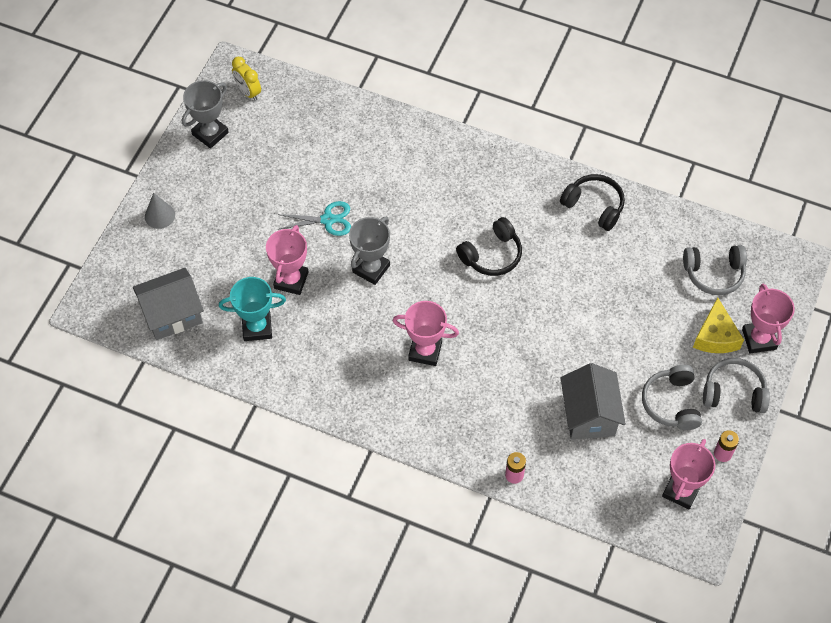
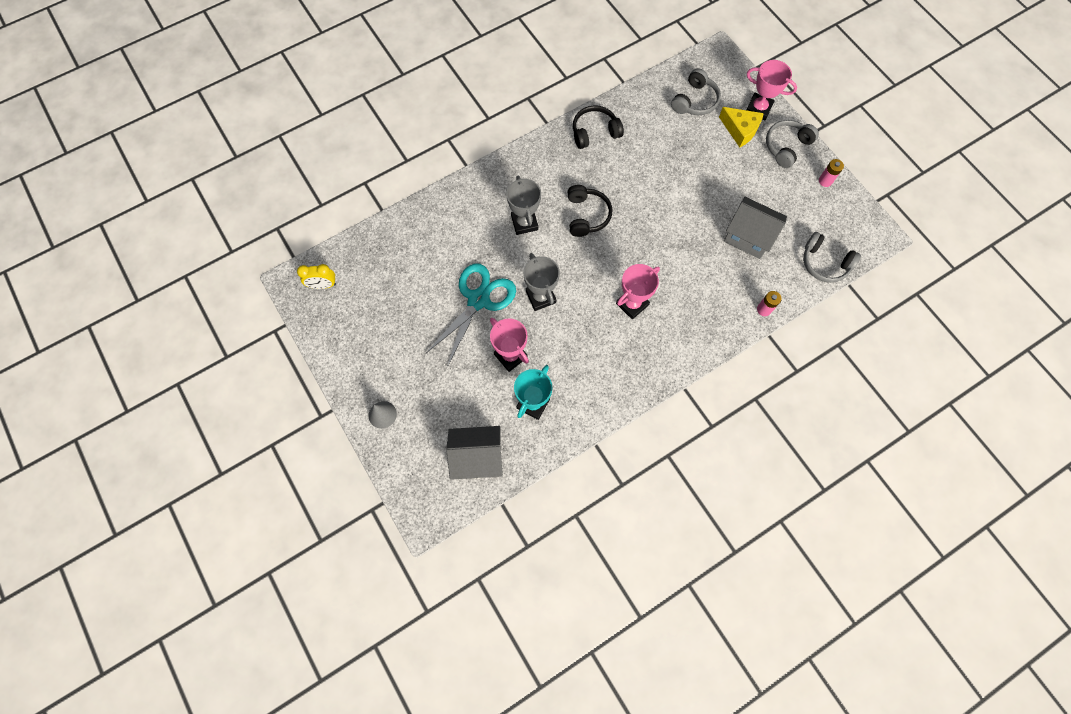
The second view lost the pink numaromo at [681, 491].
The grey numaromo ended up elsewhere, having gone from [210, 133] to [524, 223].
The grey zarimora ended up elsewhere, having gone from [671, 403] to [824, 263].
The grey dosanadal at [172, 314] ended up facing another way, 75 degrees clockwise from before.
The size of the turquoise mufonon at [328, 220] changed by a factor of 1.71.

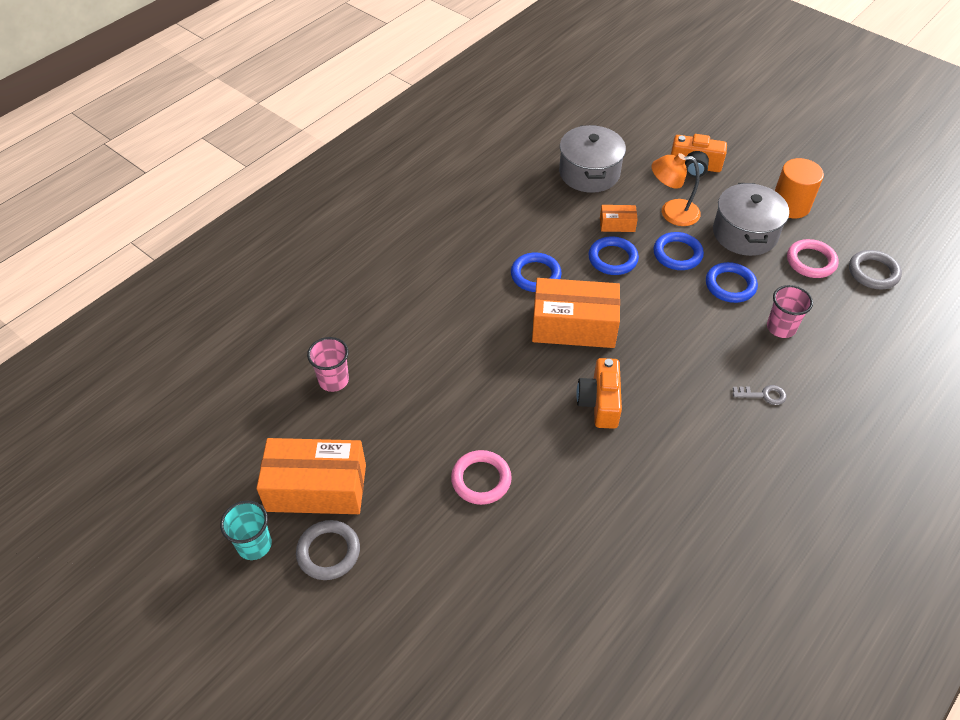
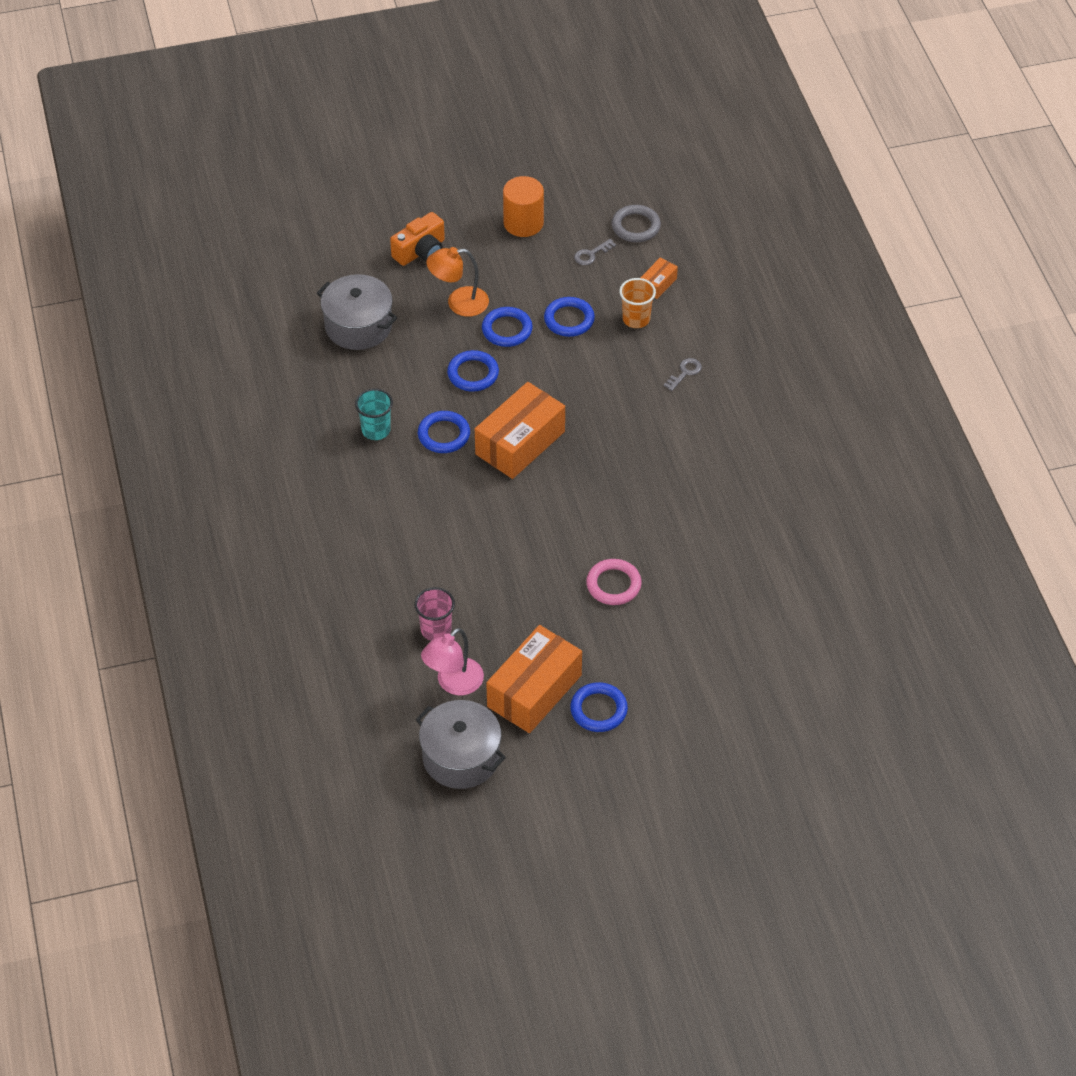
The second view lost the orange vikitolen at [600, 402].
The second view gained the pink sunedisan at [453, 683].
The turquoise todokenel ended up elsewhere, having gone from [254, 545] to [376, 430].
The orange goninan ended up elsewhere, having gone from [617, 224] to [658, 284].
The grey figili ended up elsewhere, having gone from [744, 233] to [461, 757].
Where the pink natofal stood at [811, 261], the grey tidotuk came to stand at [591, 254].
What was the grey natofal at [328, 552] turned into the blue natofal at [598, 710].
What was the pink todokenel at [781, 328] turned into the orange todokenel at [636, 319].
The orange sunedisan at [671, 213] ended up facing another way, 45 degrees clockwise from before.

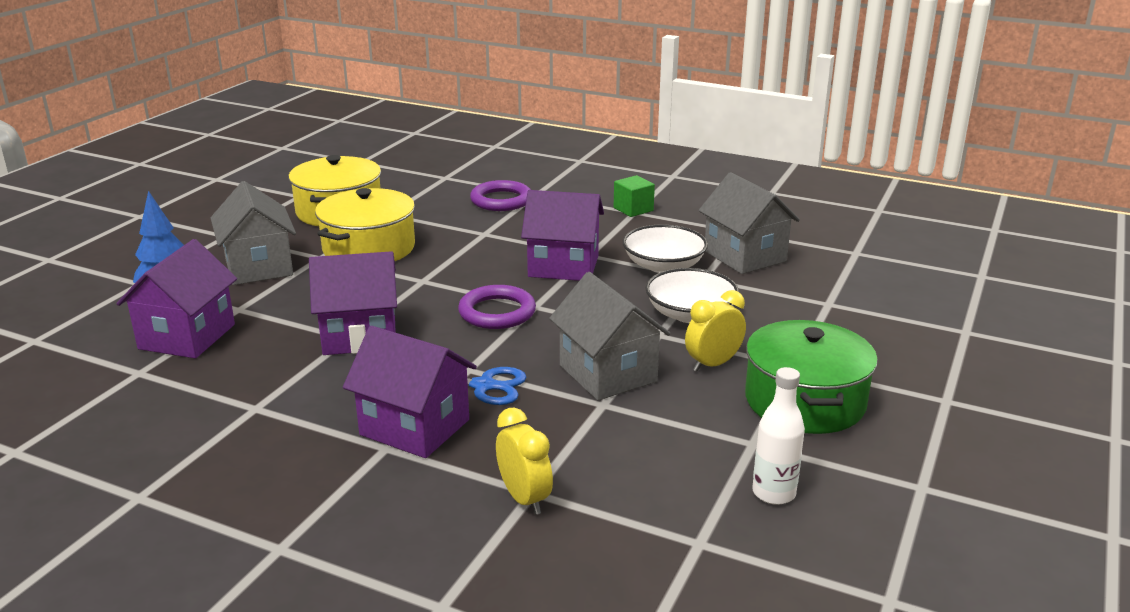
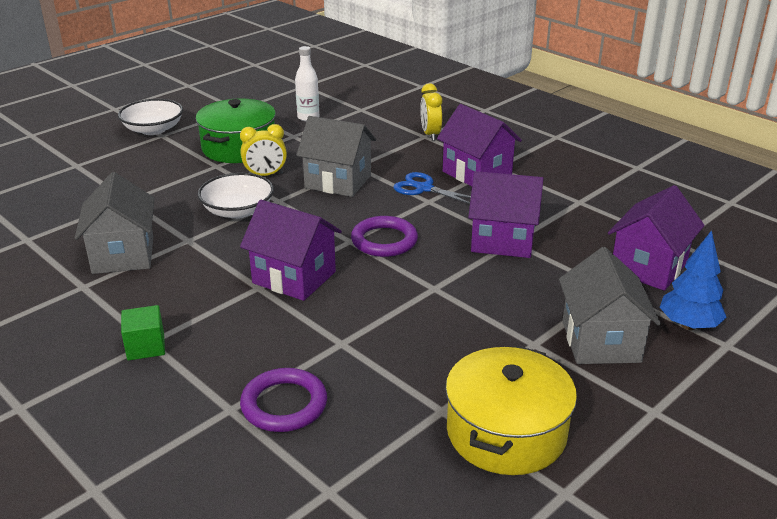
The second view lost the yellow figili at [369, 248].
The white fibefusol ended up elsewhere, having gone from [663, 266] to [153, 129].
The grey dosanadal at [608, 373] ended up facing another way, 60 degrees counterclockwise from before.

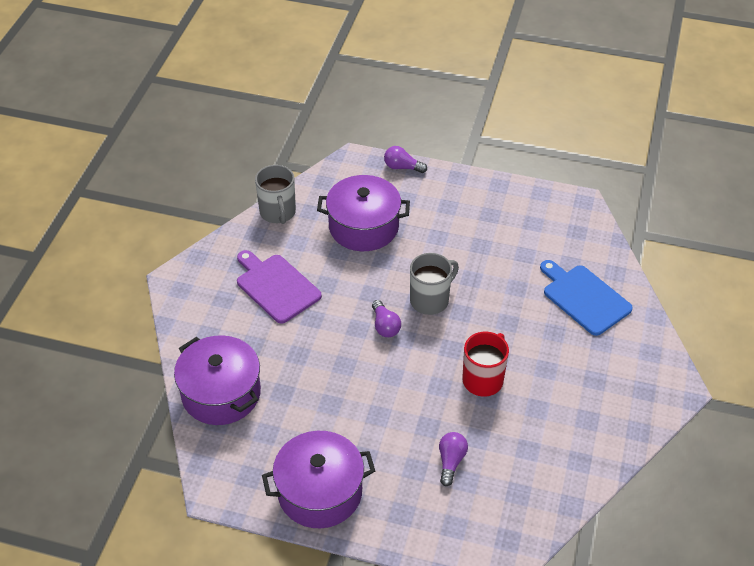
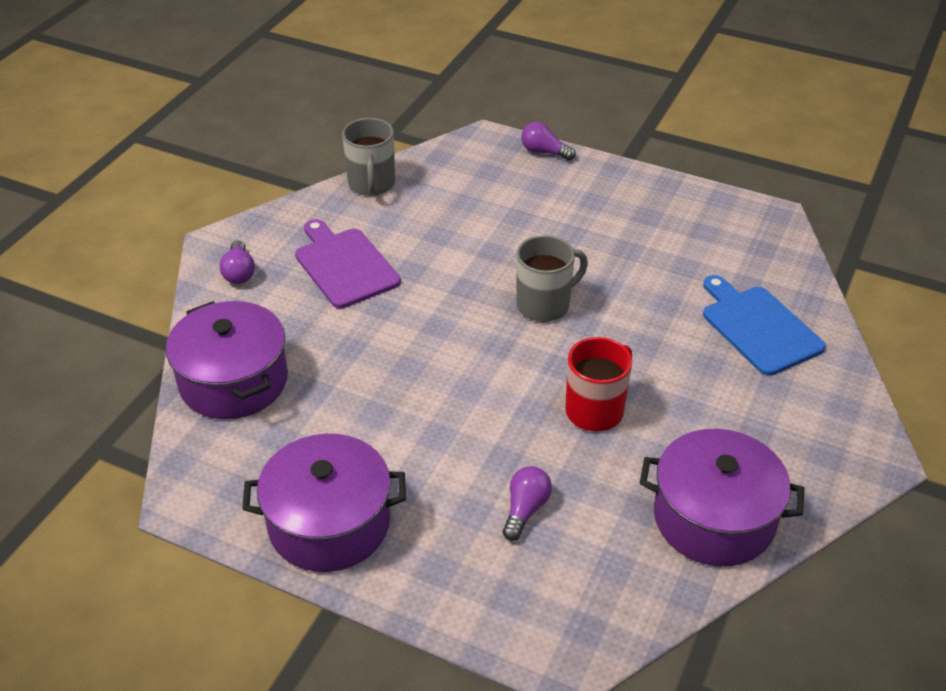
The purple figili ended up elsewhere, having gone from [363, 227] to [714, 518].
The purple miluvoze ended up elsewhere, having gone from [385, 326] to [239, 272].

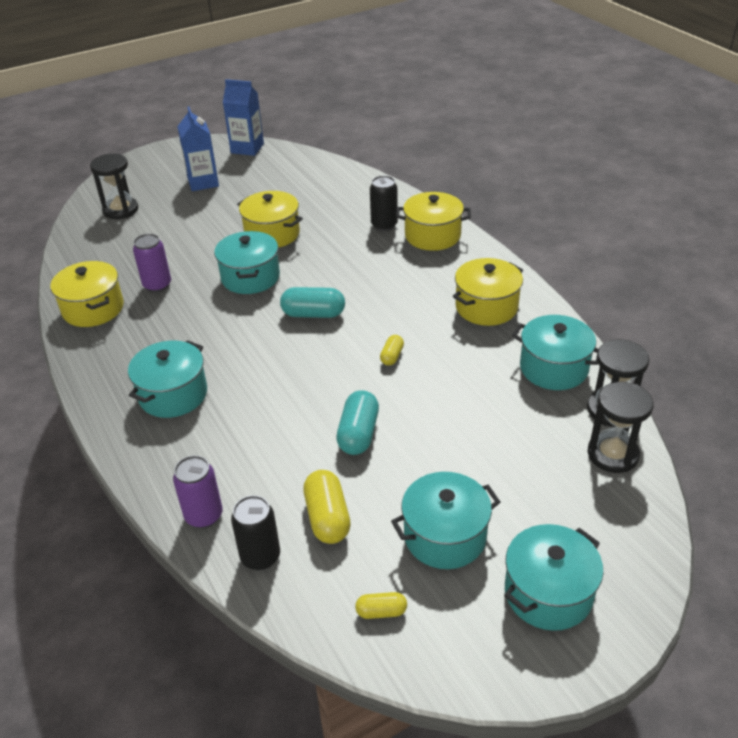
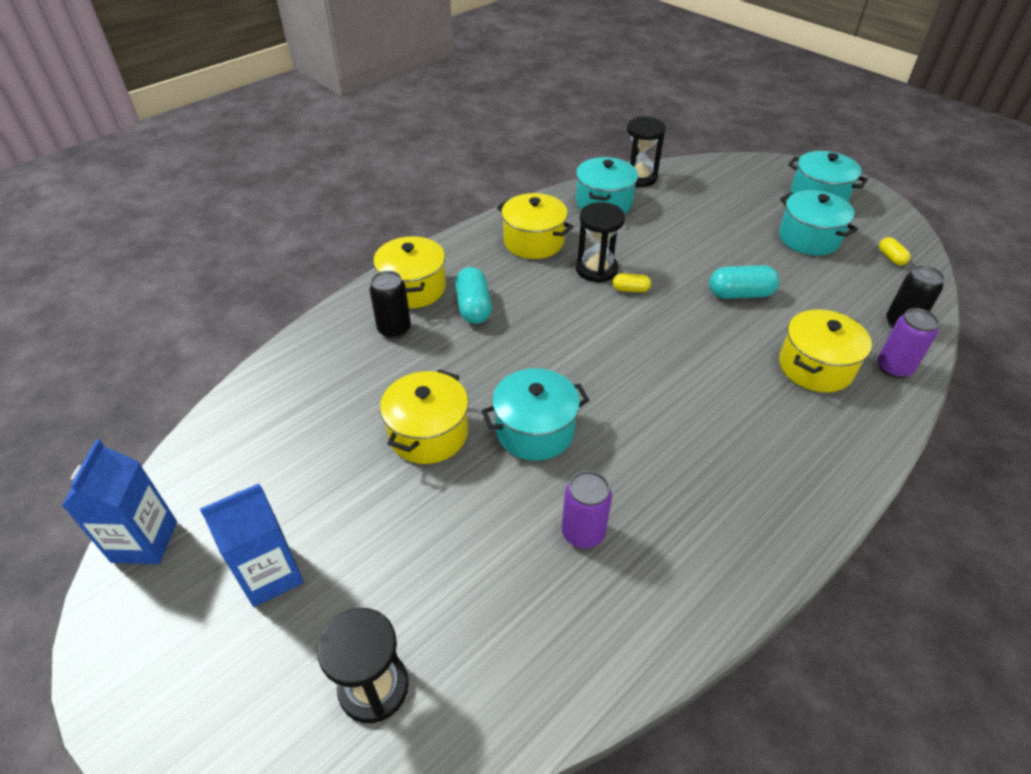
The second view lost the turquoise figili at [173, 394].
The second view lost the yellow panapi at [327, 517].
The yellow figili ended up elsewhere, having gone from [93, 309] to [815, 367].
The turquoise panapi ended up elsewhere, having gone from [313, 314] to [473, 307].
The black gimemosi ended up elsewhere, having gone from [612, 454] to [596, 269].

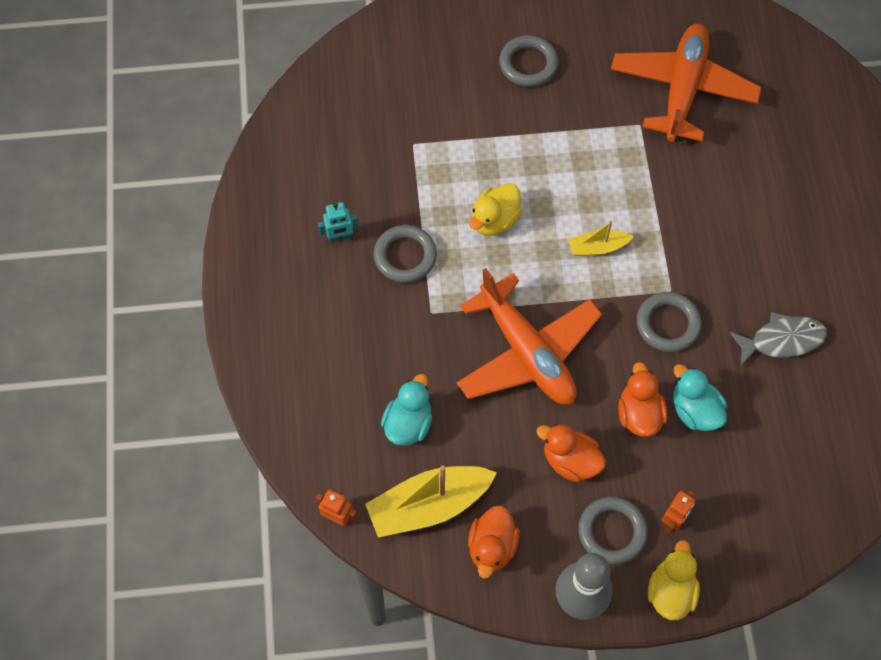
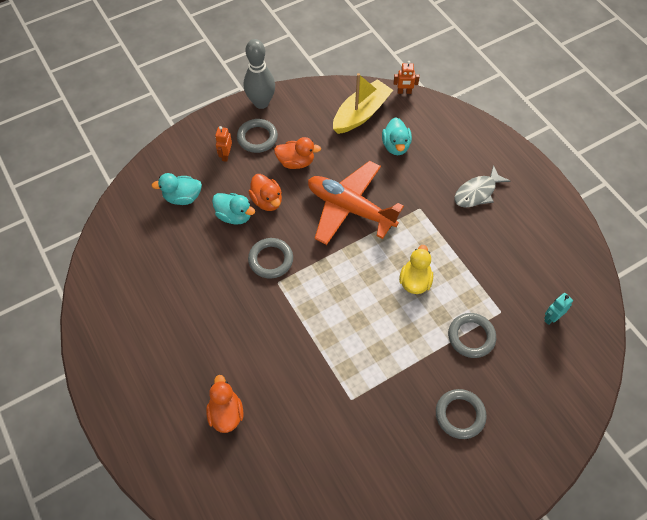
The second view lost the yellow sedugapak at [597, 247].
The second view lost the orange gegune at [682, 89].
The second view lost the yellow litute at [670, 591].
The second view gained the turquoise litute at [183, 197].
The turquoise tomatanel ended up elsewhere, having gone from [340, 237] to [551, 318].
The grey natofal ended up elsewhere, having gone from [405, 256] to [471, 337].
The orange litute ended up elsewhere, having gone from [492, 547] to [226, 413].
The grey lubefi ended up elsewhere, having gone from [782, 340] to [477, 192].

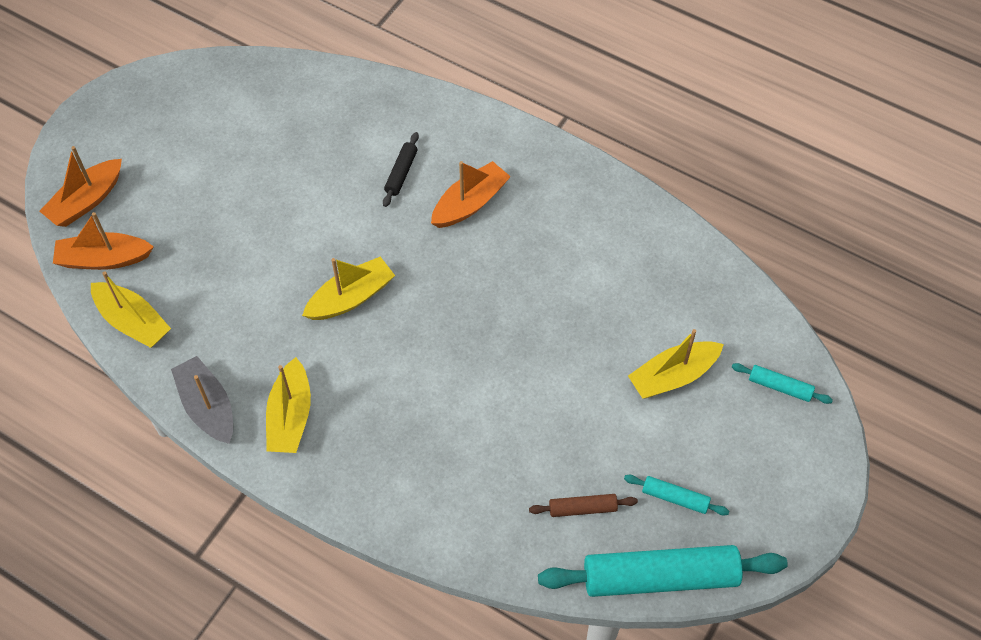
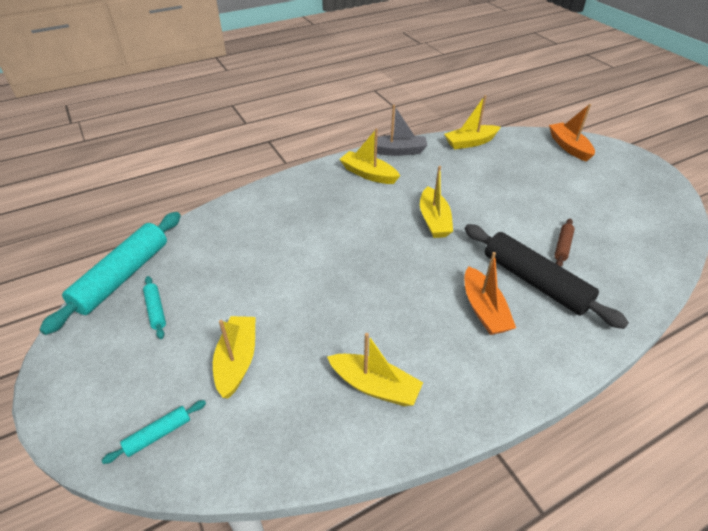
The second view lost the orange sedugapak at [104, 259].
The second view gained the yellow sedugapak at [374, 386].
The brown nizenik ended up elsewhere, having gone from [582, 508] to [562, 246].
The turquoise nizenik at [675, 498] ended up facing another way, 75 degrees counterclockwise from before.
The size of the black nizenik at [401, 173] changed by a factor of 2.21.

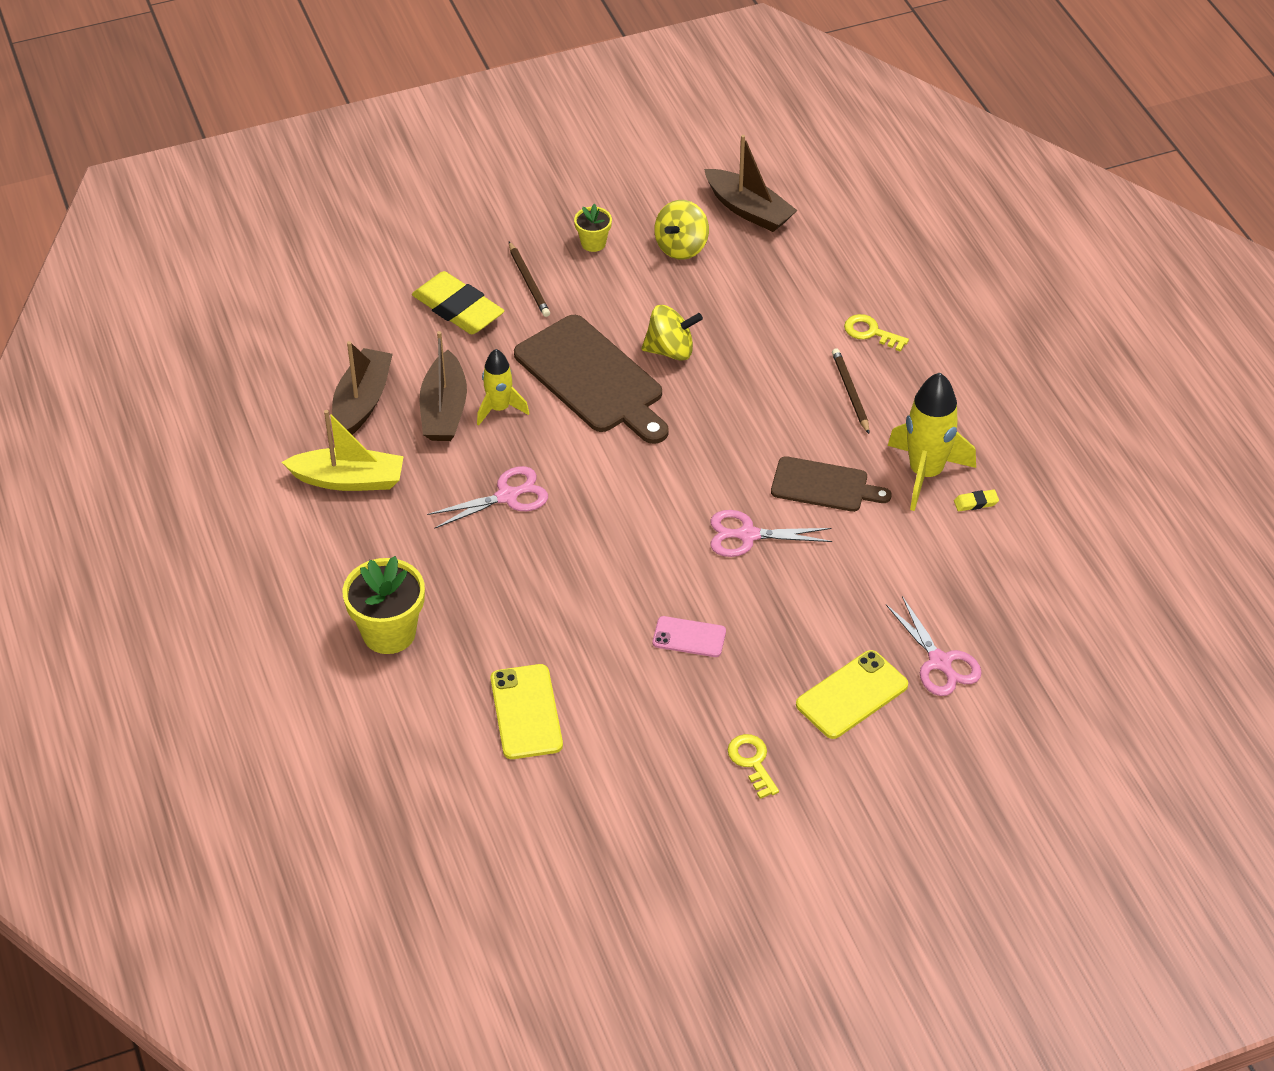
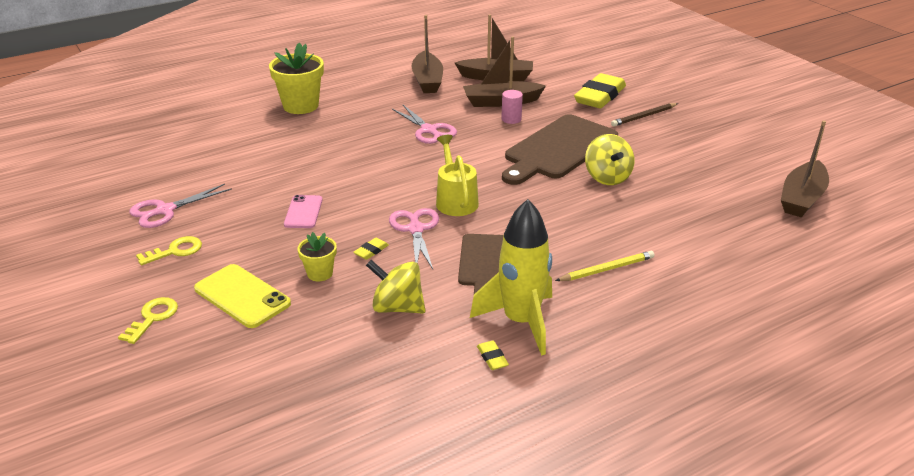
The second view lost the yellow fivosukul at [526, 712].
The second view gained the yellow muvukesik at [371, 251].
The second view gained the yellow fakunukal at [455, 200].
The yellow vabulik ended up elsewhere, having gone from [593, 243] to [320, 273].
The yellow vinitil ended up elsewhere, having gone from [681, 247] to [397, 307].
The yellow tidotuk ended up elsewhere, having gone from [870, 332] to [153, 318].
The pink mufonon ended up elsewhere, having gone from [939, 662] to [165, 210].
Where the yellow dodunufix stood at [499, 408], the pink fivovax came to stand at [511, 119].
What was the yellow sedugapak at [349, 480] turned into the brown sedugapak at [427, 81].
What was the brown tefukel at [850, 392] turned into the yellow tefukel at [606, 269].

